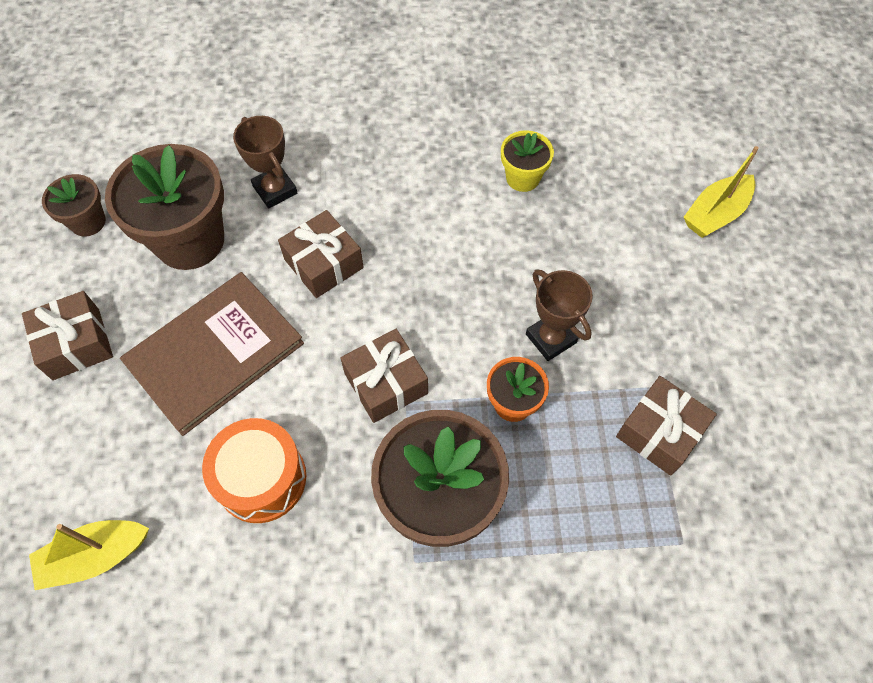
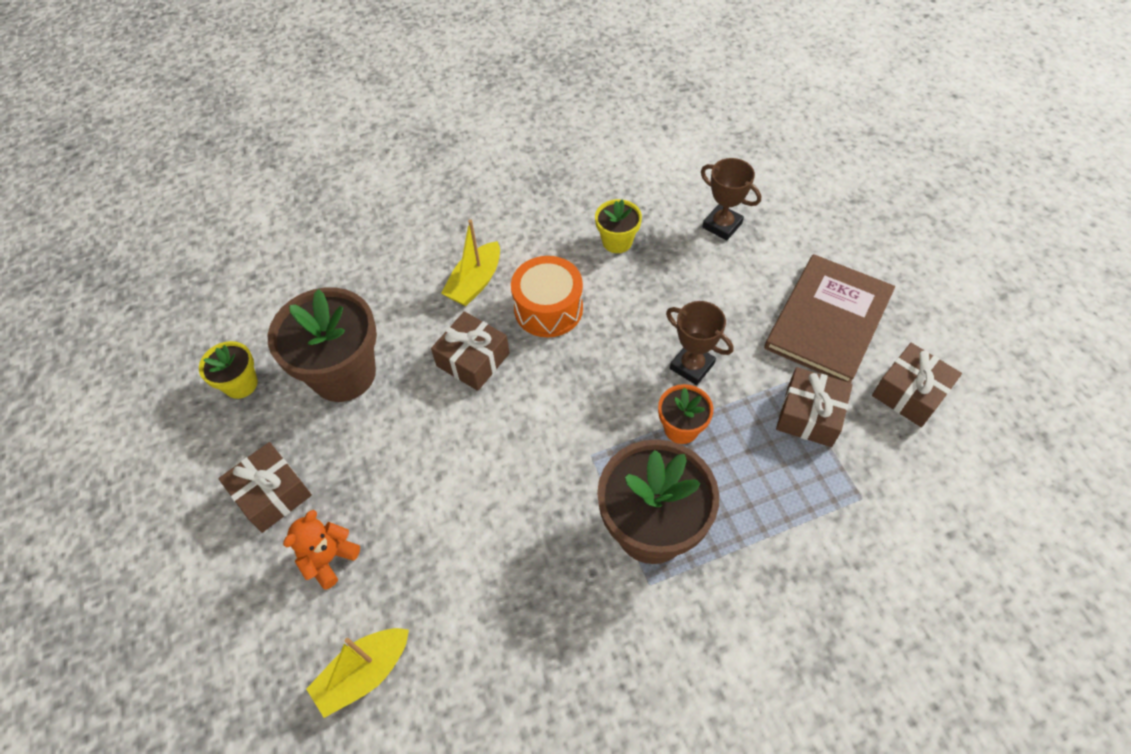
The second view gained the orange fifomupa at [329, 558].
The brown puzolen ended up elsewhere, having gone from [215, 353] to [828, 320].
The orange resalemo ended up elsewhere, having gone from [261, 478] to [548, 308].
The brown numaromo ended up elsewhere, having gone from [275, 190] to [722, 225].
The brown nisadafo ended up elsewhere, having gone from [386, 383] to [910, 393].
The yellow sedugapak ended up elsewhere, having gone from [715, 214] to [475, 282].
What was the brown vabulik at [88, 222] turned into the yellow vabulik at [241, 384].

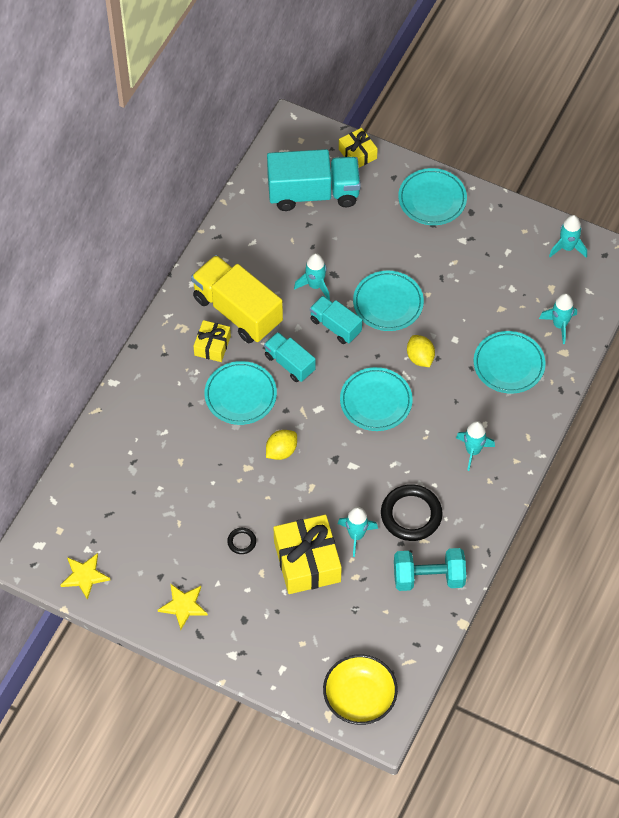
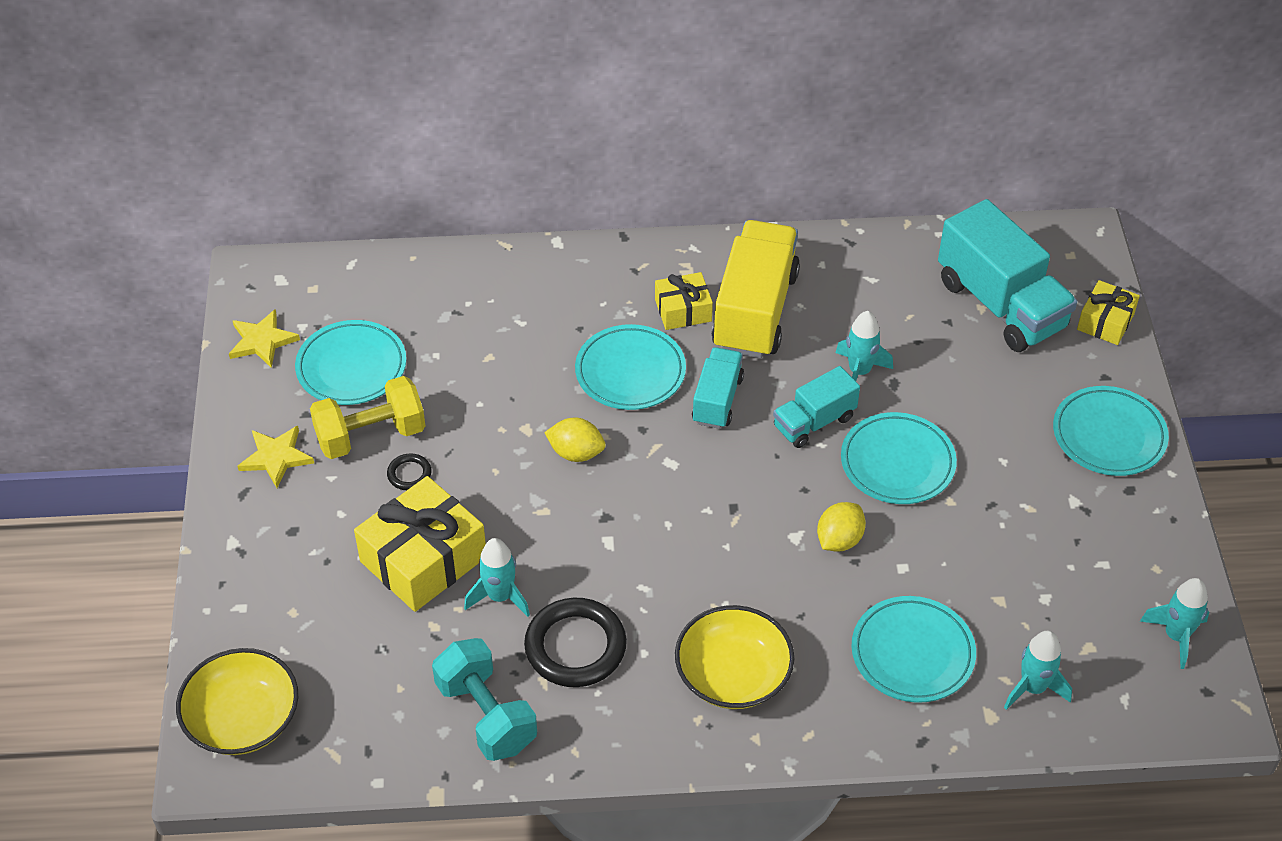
The second view gained the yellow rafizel at [371, 435].
The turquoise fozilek ended up elsewhere, having gone from [376, 401] to [351, 367].
Where the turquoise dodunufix stood at [473, 451], the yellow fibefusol came to stand at [733, 675].
The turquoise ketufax at [335, 326] ended up facing another way, 135 degrees counterclockwise from before.

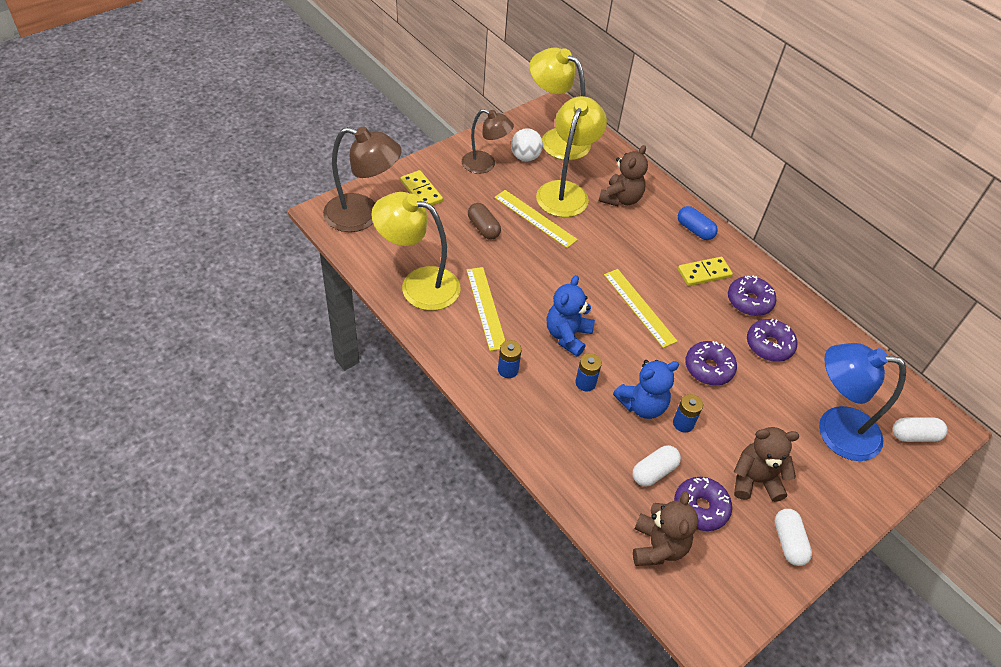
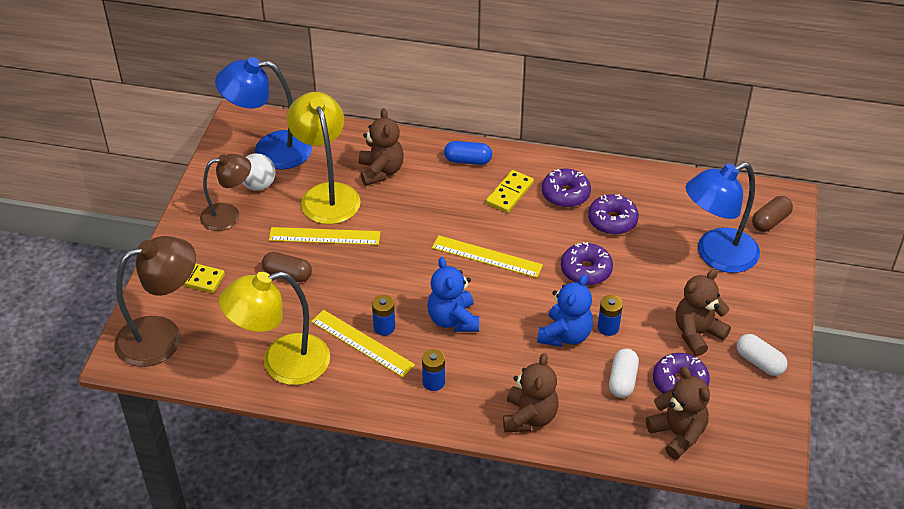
The second view gained the brown fifomupa at [529, 417].
The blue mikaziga ended up elsewhere, having gone from [585, 383] to [384, 327].
What was the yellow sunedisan at [556, 139] turned into the blue sunedisan at [270, 150].
What was the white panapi at [914, 436] turned into the brown panapi at [770, 221].

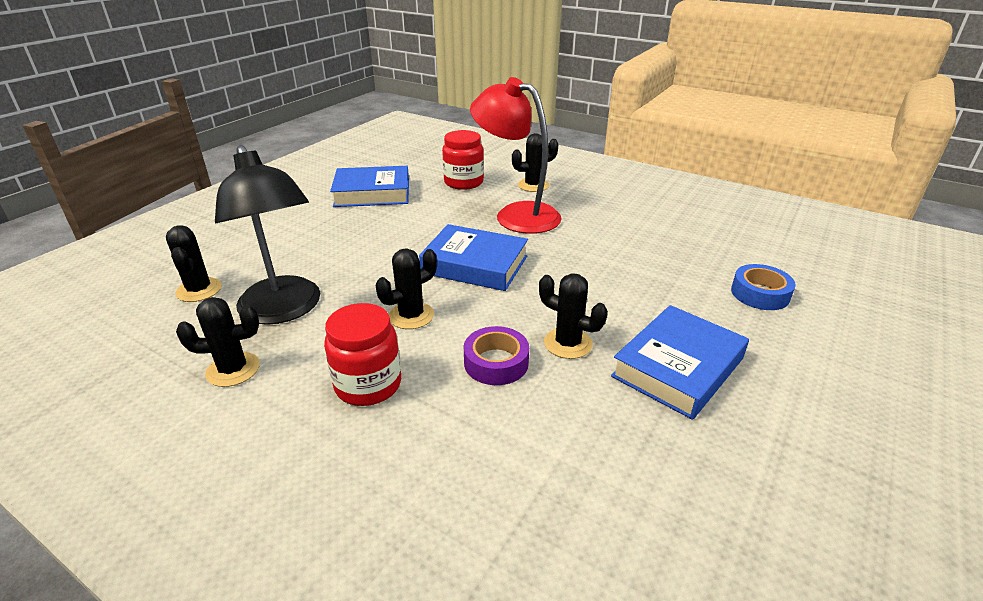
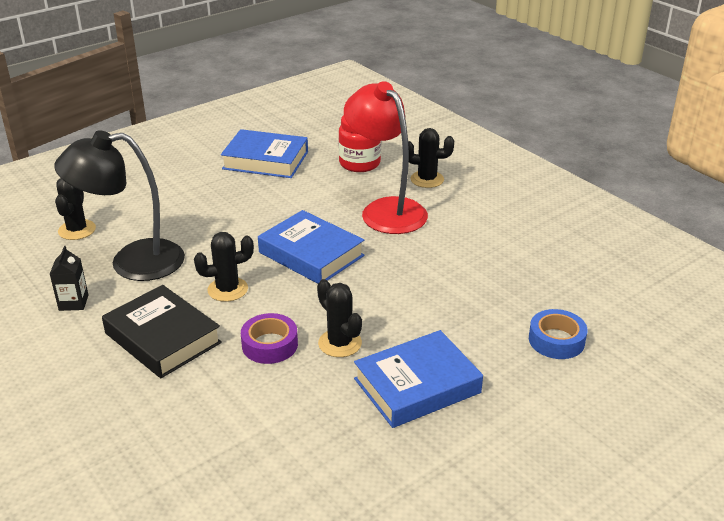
Where the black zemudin stood at [233, 369], the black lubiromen came to stand at [73, 302].
Where the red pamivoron stood at [368, 385], the black puzolen came to stand at [162, 338].
The black sunedisan at [284, 310] ended up facing another way, 90 degrees clockwise from before.

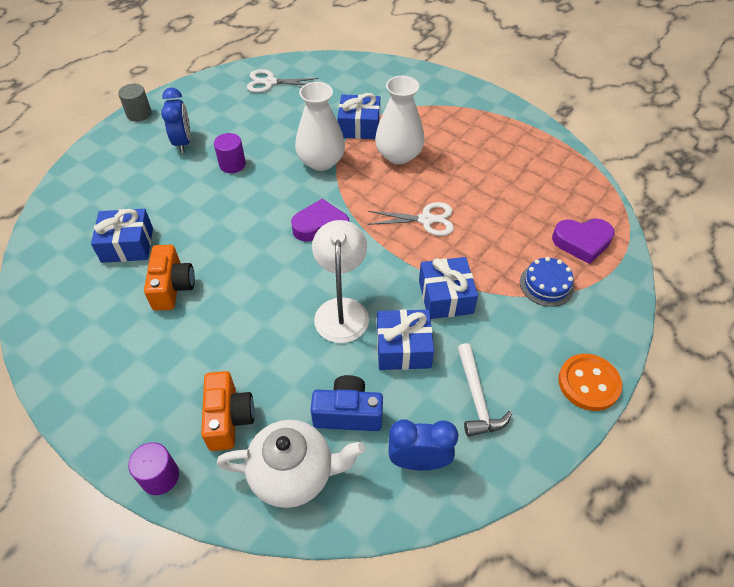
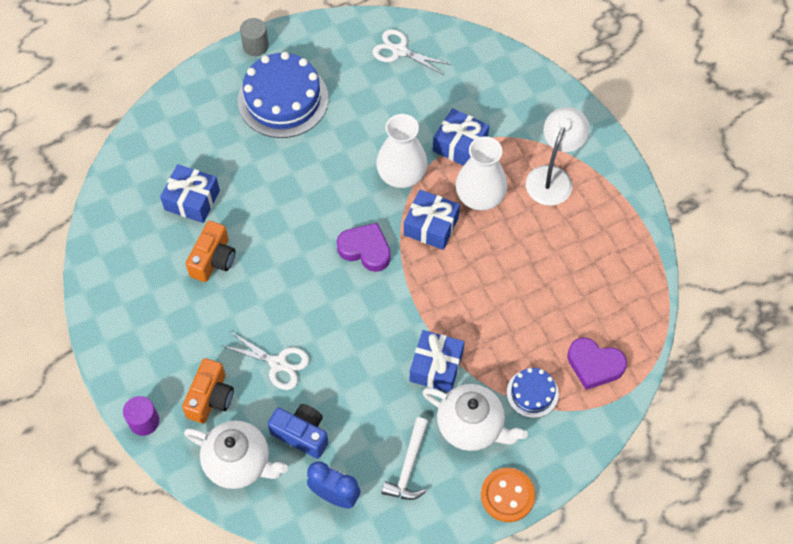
The second view lost the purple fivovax at [232, 164].
The second view gained the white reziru at [471, 426].
The white sunedisan ended up elsewhere, having gone from [342, 310] to [553, 177].
The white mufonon ended up elsewhere, having gone from [426, 220] to [278, 363].
The blue nisadafo ended up elsewhere, having gone from [403, 348] to [431, 226].
Where the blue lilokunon stood at [183, 142], the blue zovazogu came to stand at [283, 99].

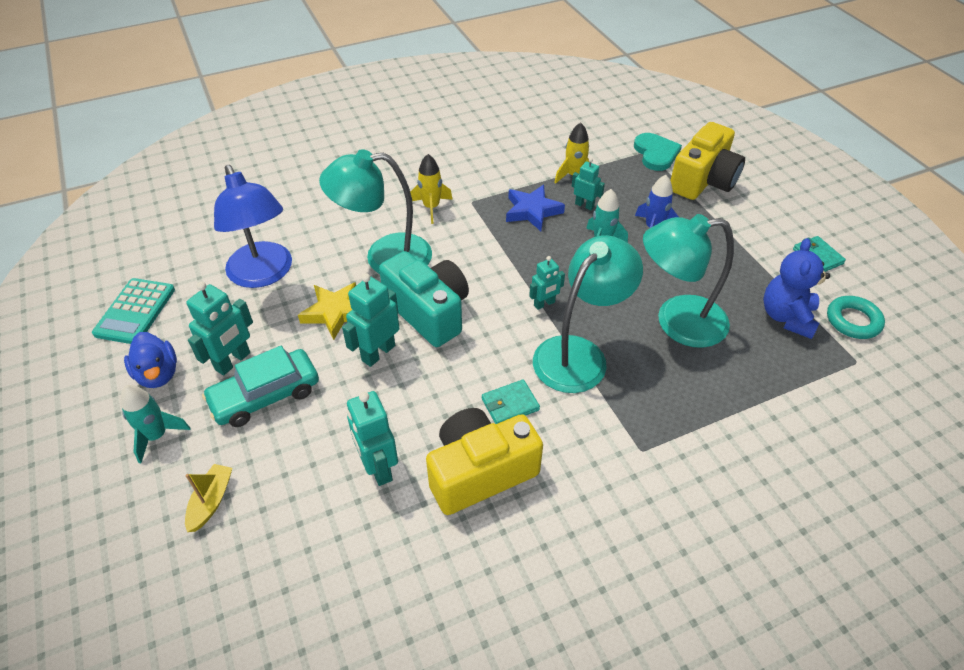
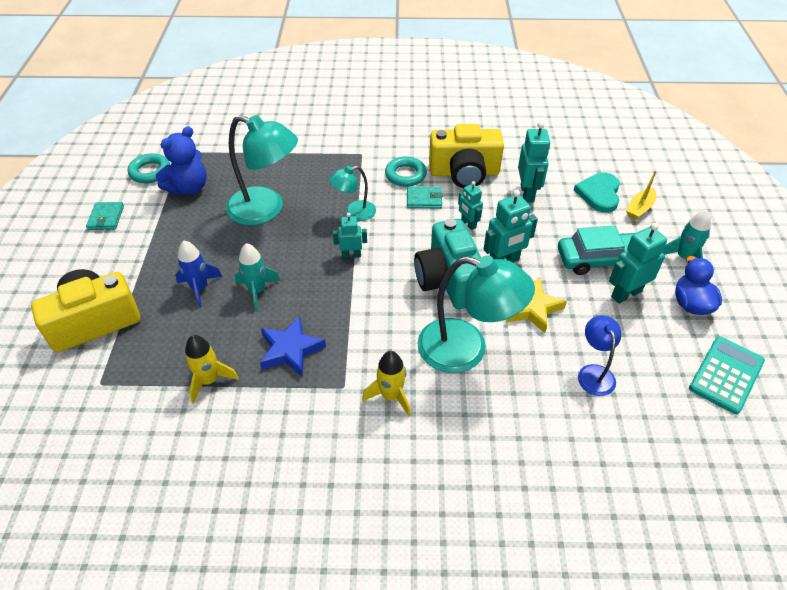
The second view gained the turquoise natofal at [405, 175].
The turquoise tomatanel ended up elsewhere, having gone from [584, 205] to [468, 224].
The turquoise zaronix ended up elsewhere, having gone from [656, 153] to [599, 194].
The size of the blue sunedisan at [264, 274] changed by a factor of 0.53.
The size of the turquoise sunedisan at [579, 354] changed by a factor of 0.53.

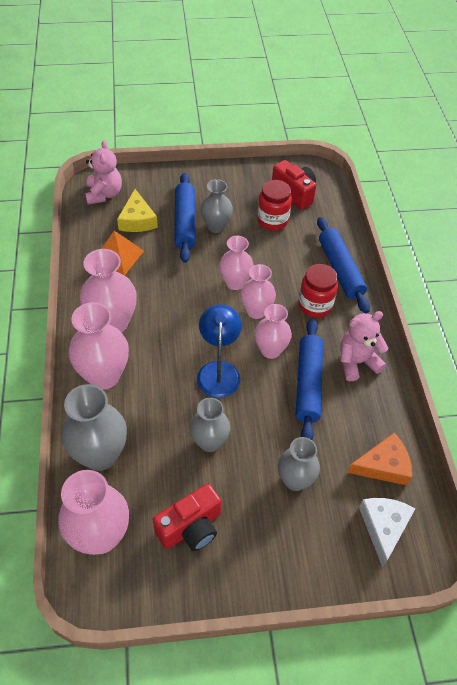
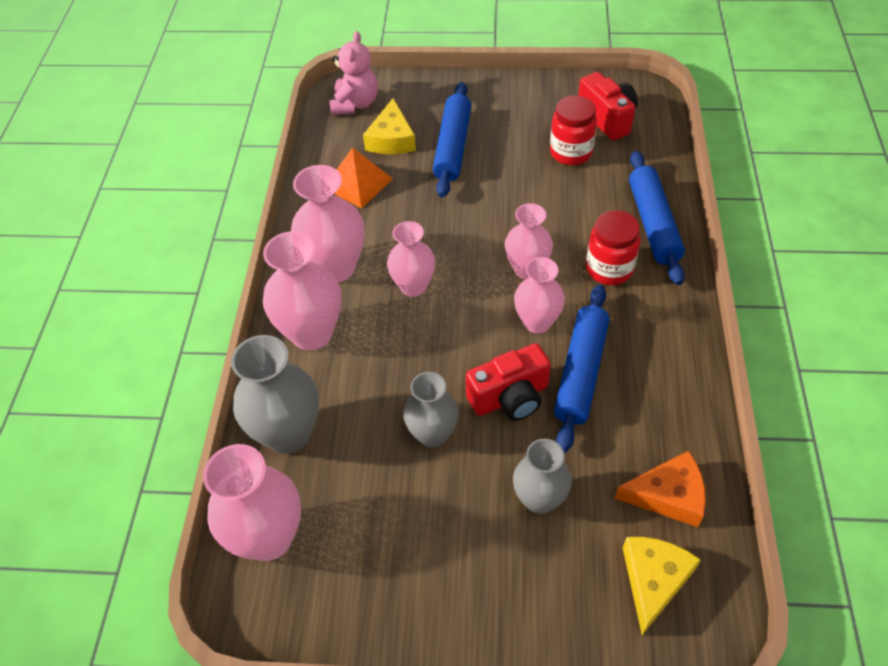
The second view lost the blue sunedisan at [218, 371].
The second view lost the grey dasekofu at [216, 226].
The second view lost the pink fifomupa at [357, 362].
The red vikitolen ended up elsewhere, having gone from [191, 528] to [510, 397].
The pink dasekofu ended up elsewhere, having gone from [235, 283] to [413, 286].
What was the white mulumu at [383, 527] turned into the yellow mulumu at [653, 580].

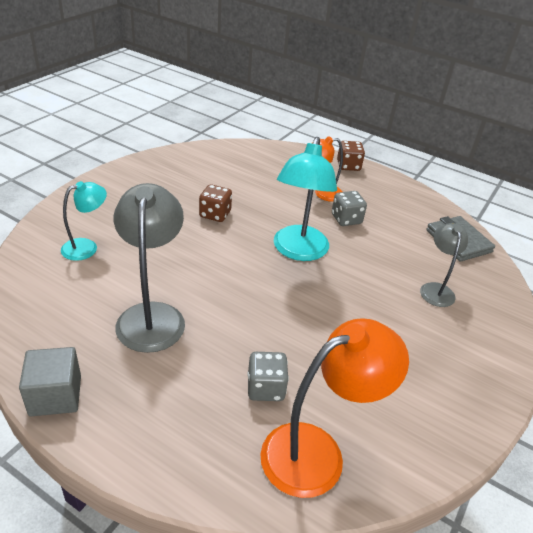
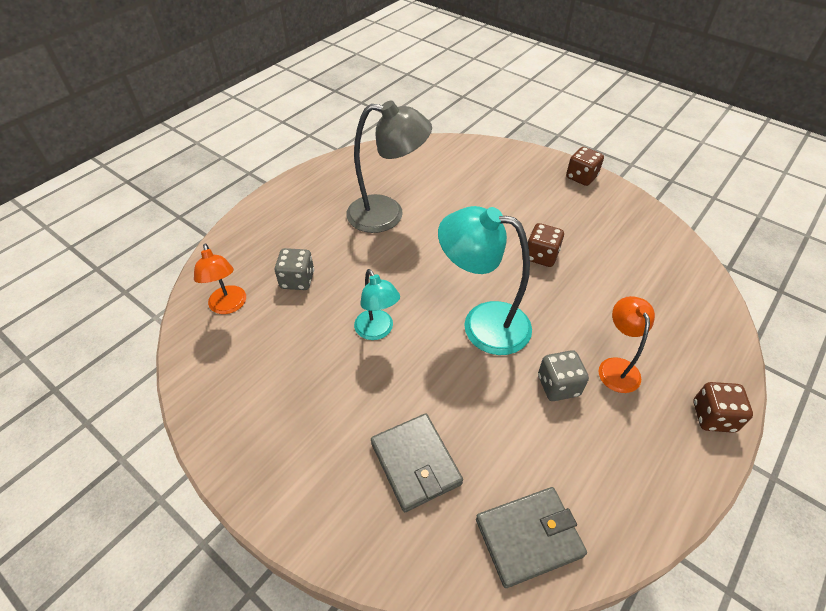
The second view lost the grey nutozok at [55, 395].
The second view gained the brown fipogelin at [581, 177].
The turquoise sunedisan ended up elsewhere, having gone from [87, 247] to [377, 331].
Where the grey sunedisan stood at [436, 289], the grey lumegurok came to stand at [415, 463].
The size of the orange sunedisan at [317, 452] changed by a factor of 0.58.

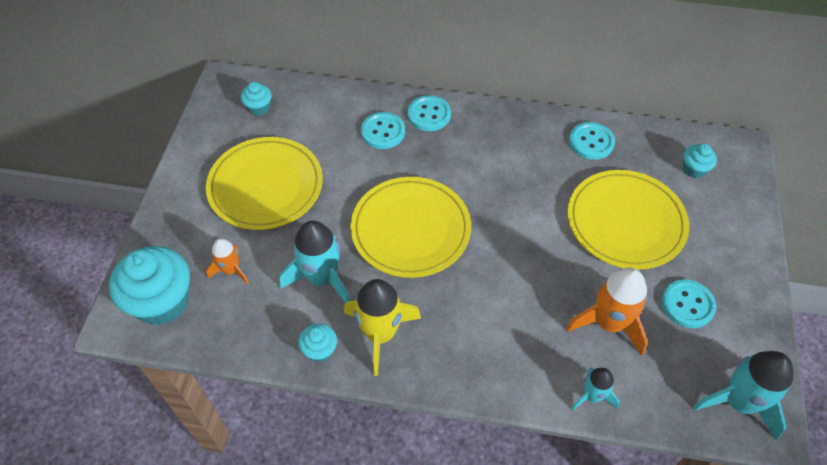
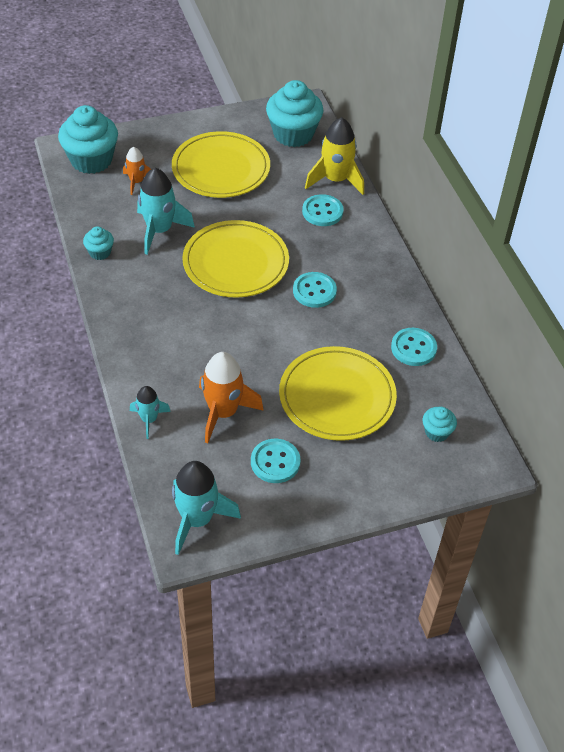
The yellow dodunufix ended up elsewhere, having gone from [380, 334] to [335, 180].
The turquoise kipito ended up elsewhere, having gone from [429, 114] to [314, 291].
The size of the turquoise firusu at [259, 108] changed by a factor of 2.08.

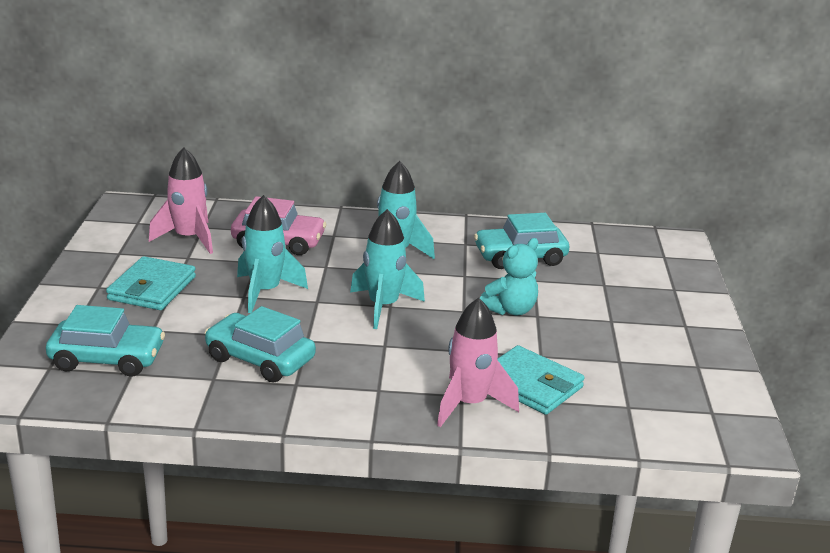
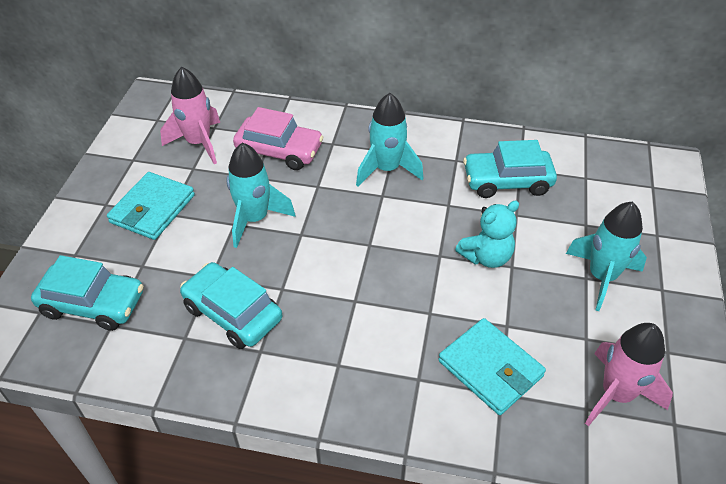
The turquoise dodunufix ended up elsewhere, having gone from [383, 306] to [601, 277].
The pink dodunufix ended up elsewhere, having gone from [469, 404] to [616, 394].

